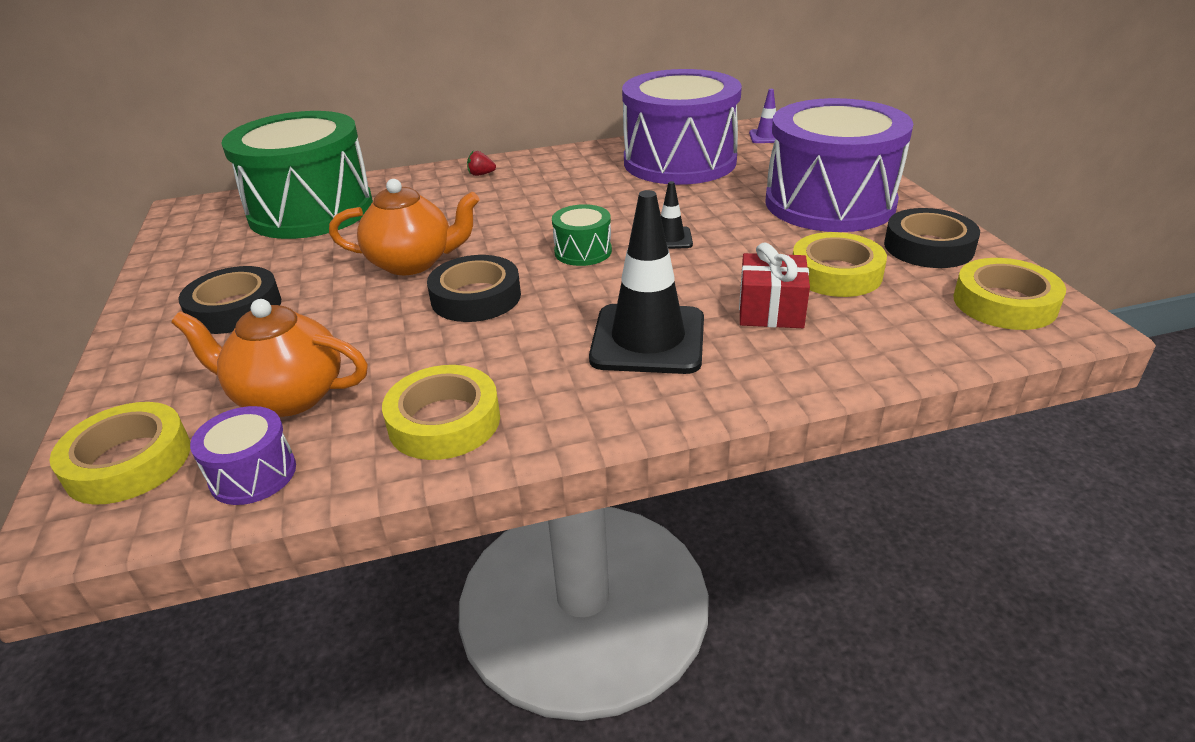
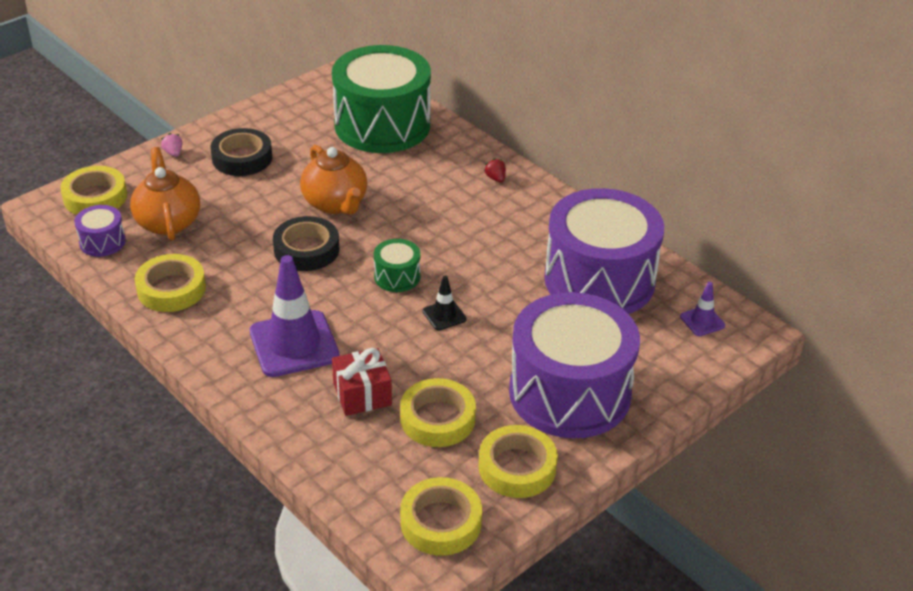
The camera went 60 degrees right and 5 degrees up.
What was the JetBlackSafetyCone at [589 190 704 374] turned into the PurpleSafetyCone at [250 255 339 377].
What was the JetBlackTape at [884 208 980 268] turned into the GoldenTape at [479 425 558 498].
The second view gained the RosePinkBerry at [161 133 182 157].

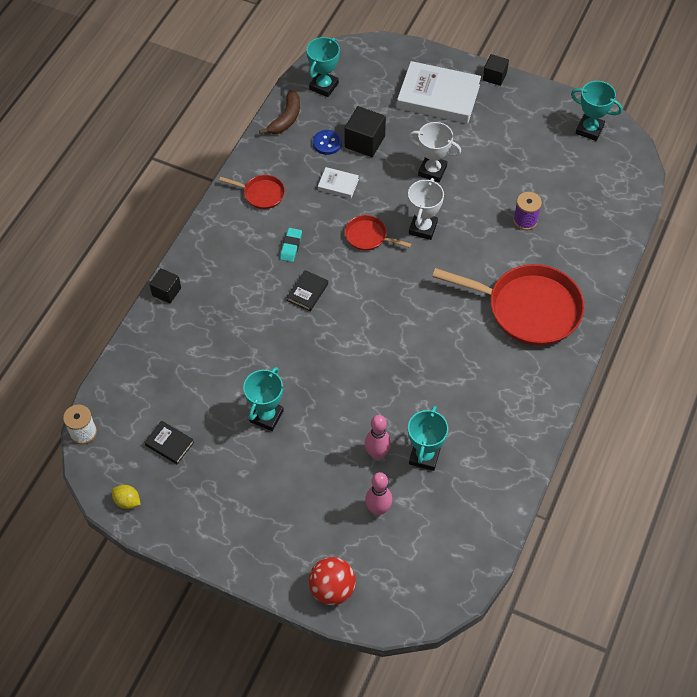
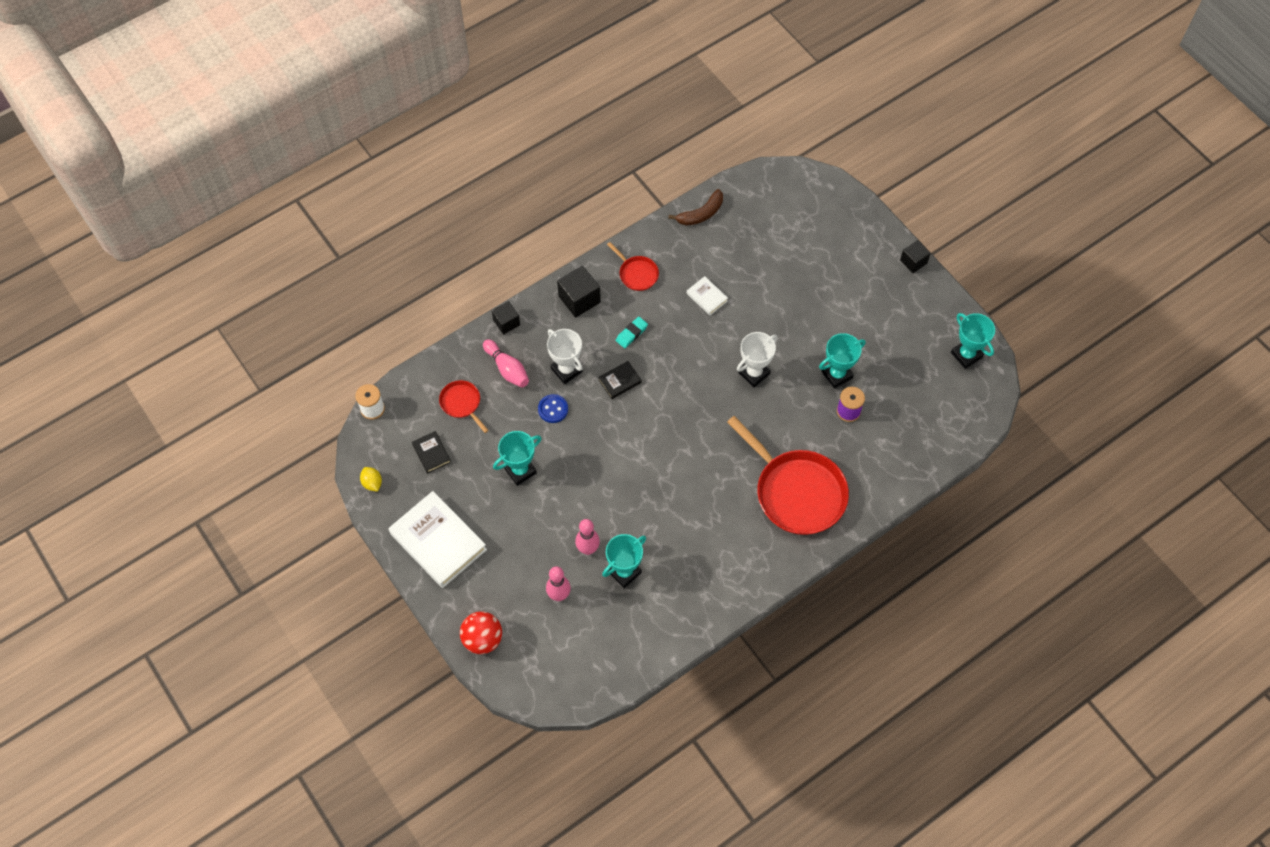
The camera went 30 degrees right and 5 degrees up.
The TealPrizeCup ended up elsewhere, having gone from [306 37 340 97] to [819 333 865 389].
The RoyalBlueShirtButton ended up elsewhere, having gone from [313 130 342 155] to [538 394 568 423].
The JetBlackSolidCube ended up elsewhere, having gone from [345 106 386 157] to [557 266 601 317].
The RedPan ended up elsewhere, having gone from [345 215 412 251] to [439 380 489 433].
The SnowWhiteHardcover ended up elsewhere, having gone from [397 61 481 124] to [388 491 487 588].
The SnowWhitePrizeCup ended up elsewhere, having gone from [409 122 461 182] to [547 329 583 384].
The second view gained the RosePinkTenpin at [483 339 529 388].

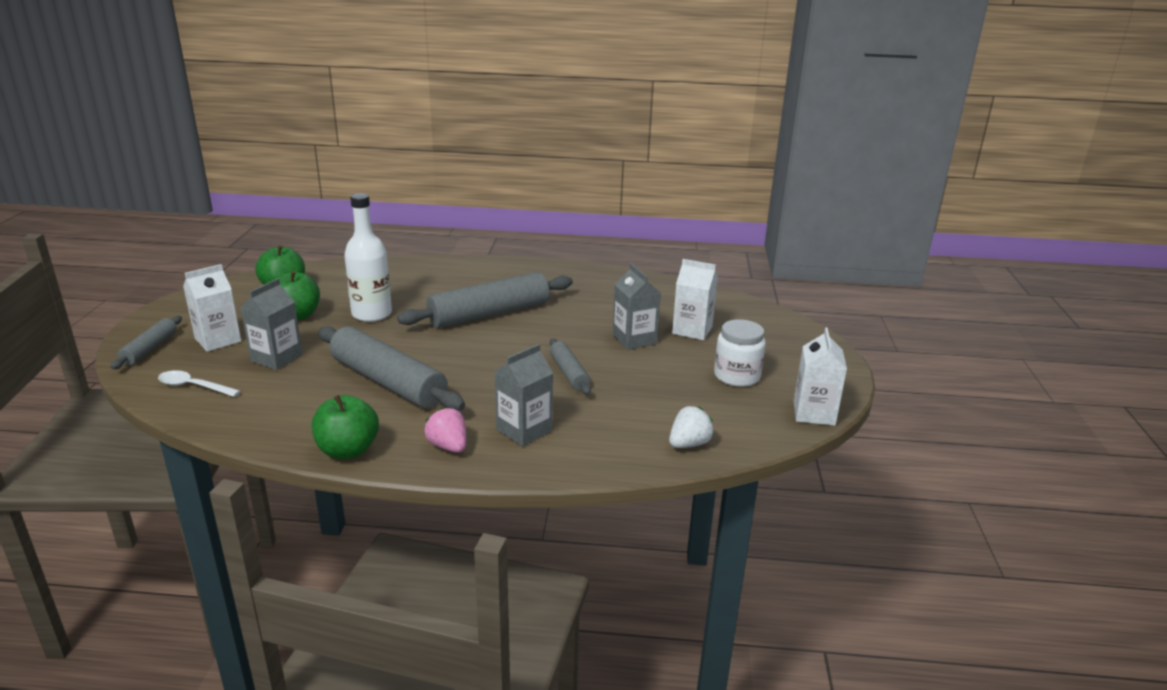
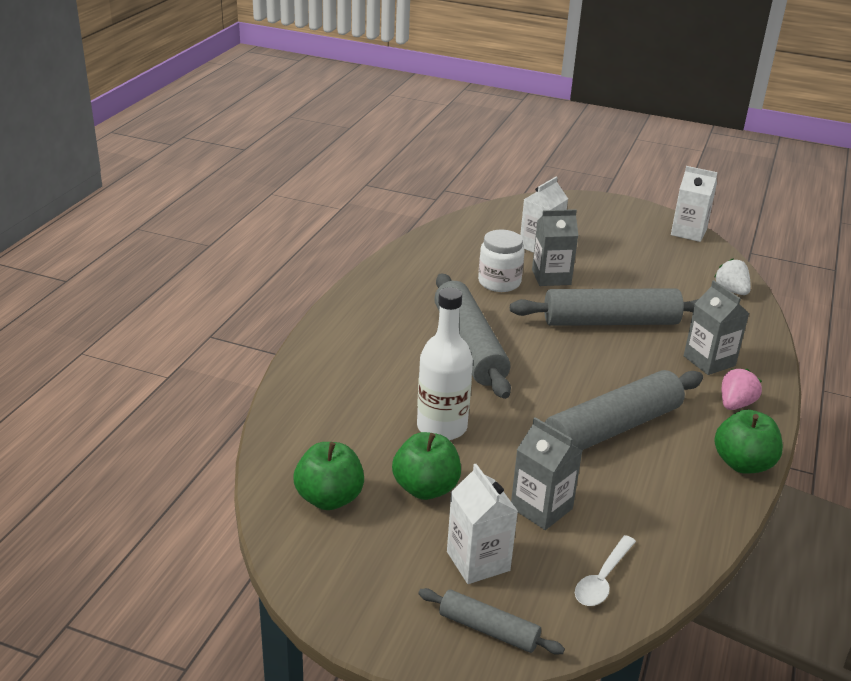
The camera went 75 degrees left and 5 degrees up.
The RosePinkBerry at [424 408 466 453] ended up facing another way, 150 degrees clockwise from before.
The size of the GreyPastryRoller at [550 338 591 395] changed by a factor of 1.94.
The SnowWhiteJamJar ended up elsewhere, having gone from [714 319 766 387] to [478 230 525 292].

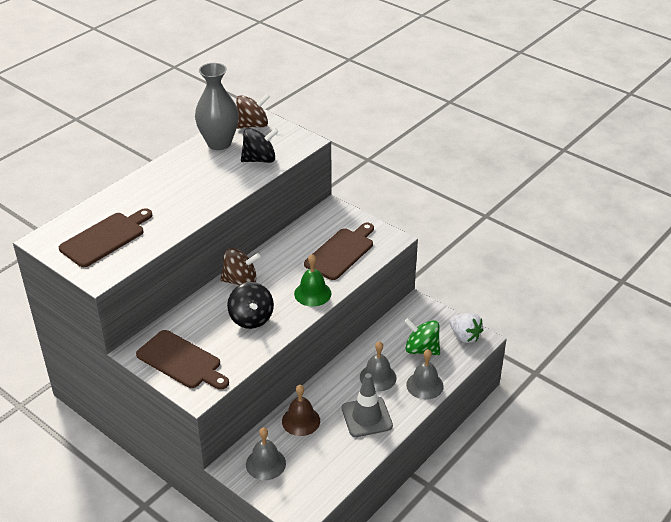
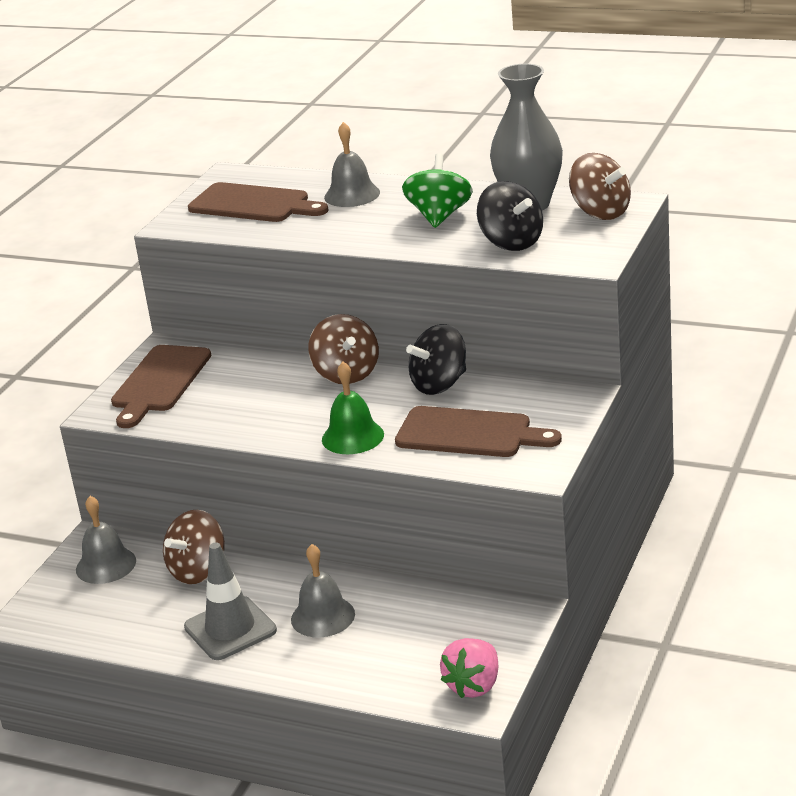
The camera went 75 degrees right and 10 degrees down.
The JetBlackToyTop ended up elsewhere, having gone from [227 282 274 329] to [406 324 466 395].
Where the BrownSchoolBell stood at [282 385 320 436], the BrownToyTop came to stand at [163 510 225 584].
The EmeraldToyTop ended up elsewhere, having gone from [404 318 440 355] to [402 153 473 228].
The GreySchoolBell ended up elsewhere, having gone from [406 349 444 400] to [324 122 380 207].
What was the SnowWhiteBerry at [450 313 483 343] turned into the RosePinkBerry at [440 638 498 698].

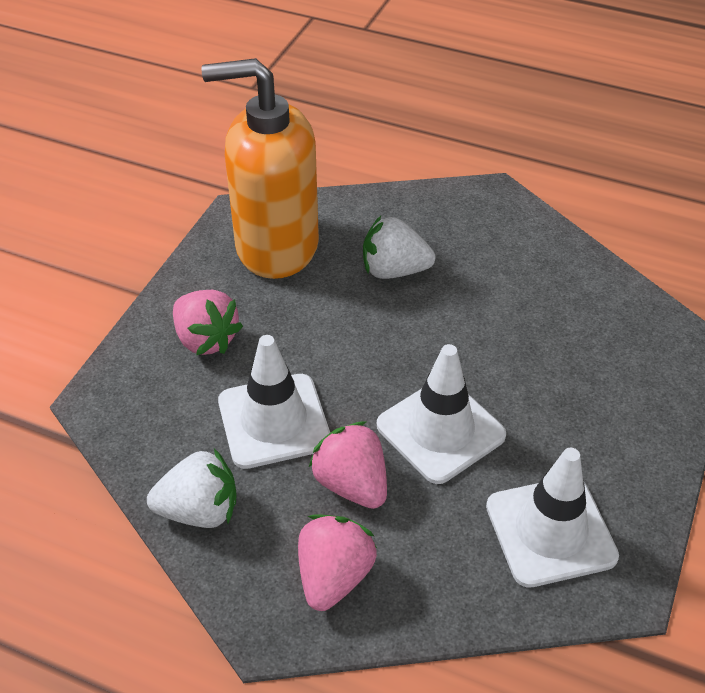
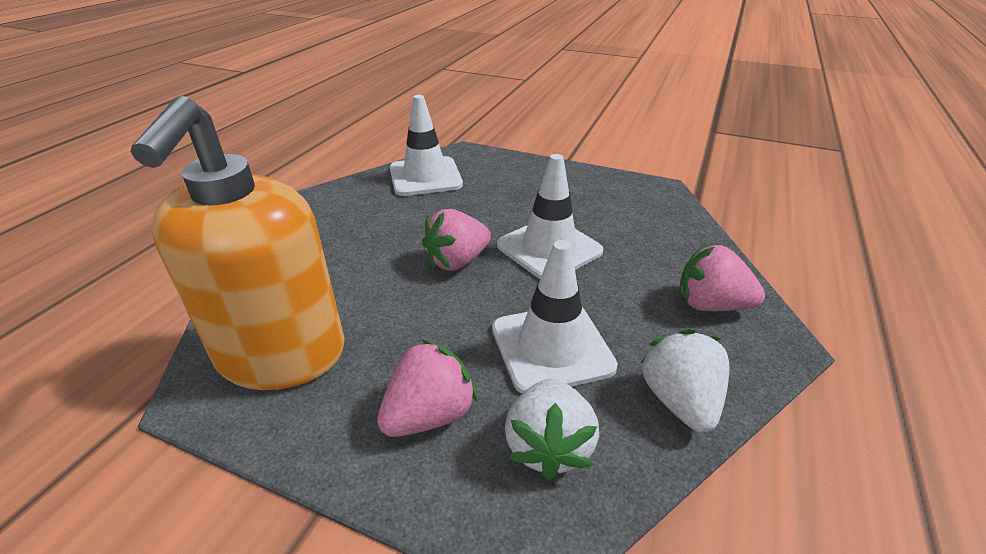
The camera went 90 degrees left and 10 degrees down.
The RosePinkBerry ended up elsewhere, having gone from [308 421 387 509] to [422 209 491 271].
The SnowWhiteBerry ended up elsewhere, having gone from [363 216 436 279] to [505 379 599 480].
The SnowWhiteSafetyCone ended up elsewhere, having gone from [486 448 619 588] to [390 95 463 196].

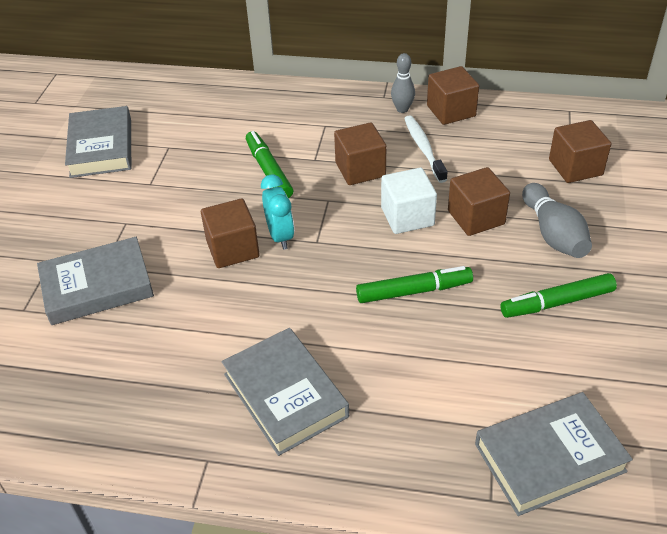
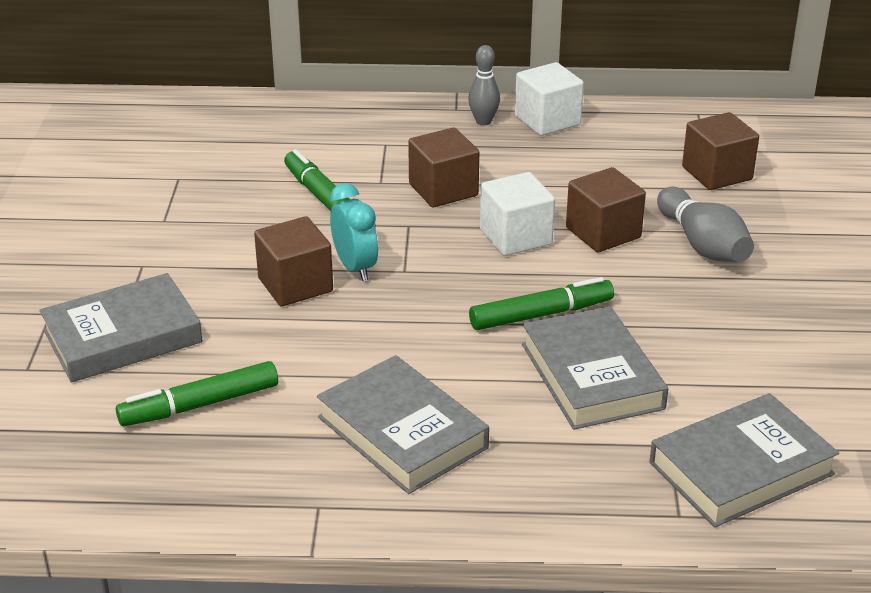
The camera went 10 degrees left and 10 degrees down.
The GreyHardcover ended up elsewhere, having gone from [65 106 131 178] to [522 306 668 430].
The second view lost the SnowWhiteToothBrush at [404 115 447 183].
What was the BrownSolidCube at [427 66 479 125] turned into the SnowWhiteSolidCube at [515 62 584 136].
The EmeraldFeltPen ended up elsewhere, having gone from [500 273 617 318] to [116 361 278 426].

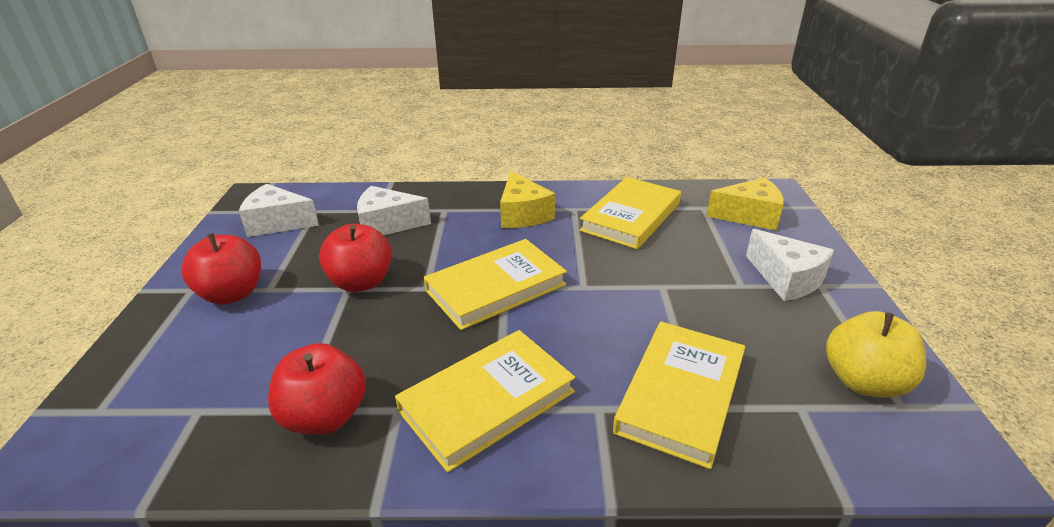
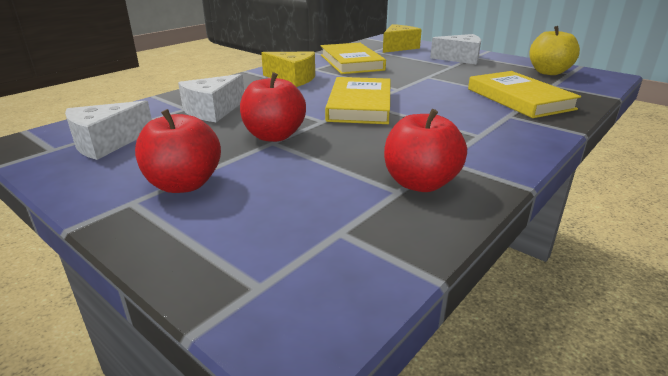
The camera went 50 degrees left and 5 degrees down.
The second view lost the GoldenHardcover at [395 330 575 473].

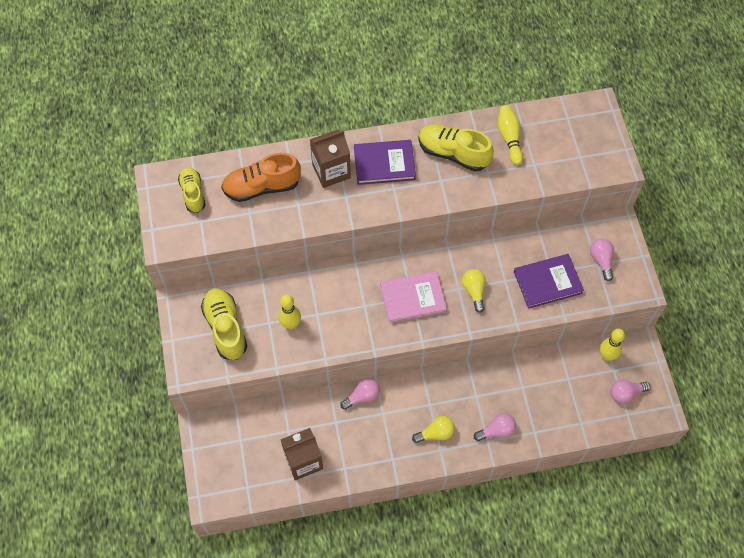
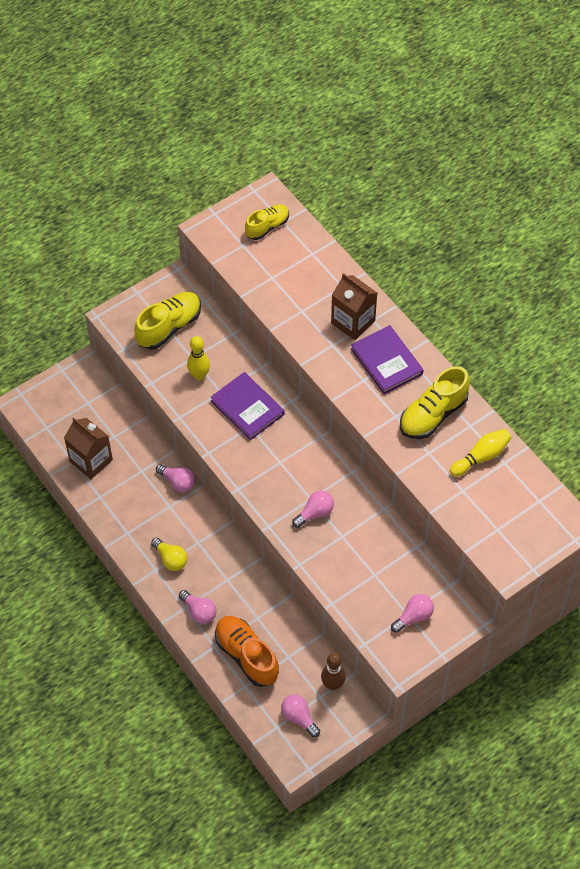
The camera went 65 degrees right and 5 degrees down.
The BrightOrangeSneaker ended up elsewhere, having gone from [221 153 301 202] to [215 616 279 687].
The second view lost the RosePinkHardcover at [380 271 447 323].
The GoldenSneaker at [418 124 494 171] ended up facing another way, 135 degrees counterclockwise from before.
What was the GoldenBulb at [462 269 486 313] turned into the RosePinkBulb at [292 491 334 528].
The PurpleHardcover ended up elsewhere, having gone from [514 254 584 309] to [210 372 284 440].
What was the GoldenTenpin at [600 329 625 361] turned into the BrownTenpin at [321 653 346 690].

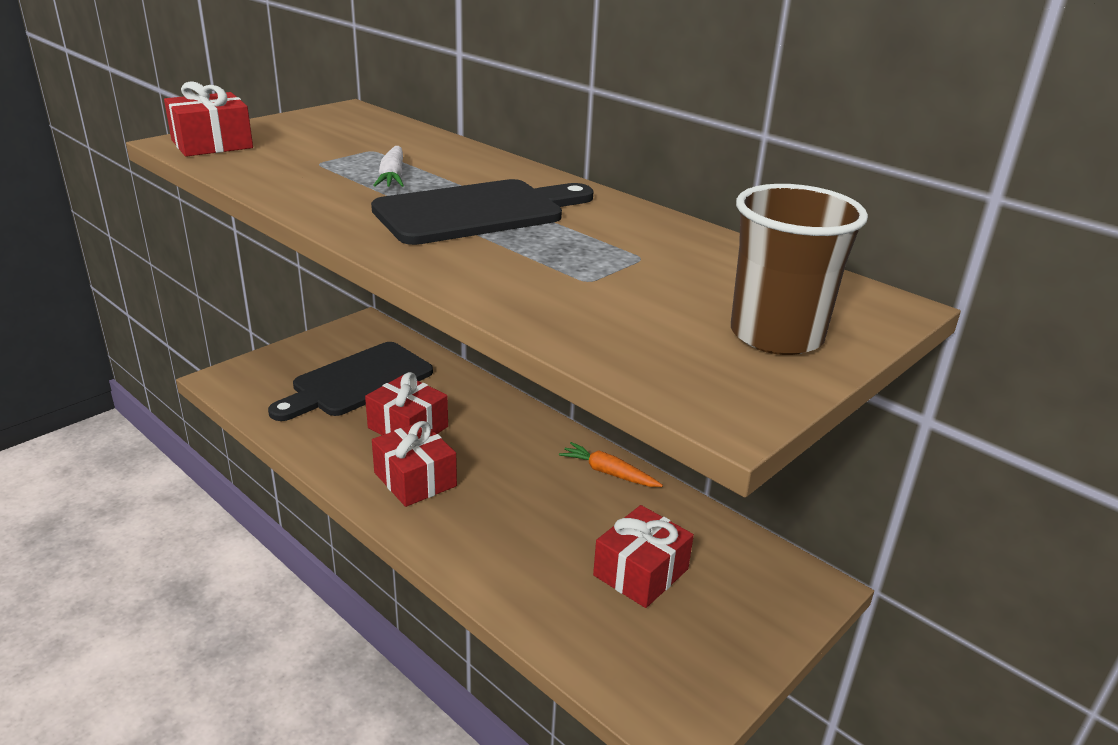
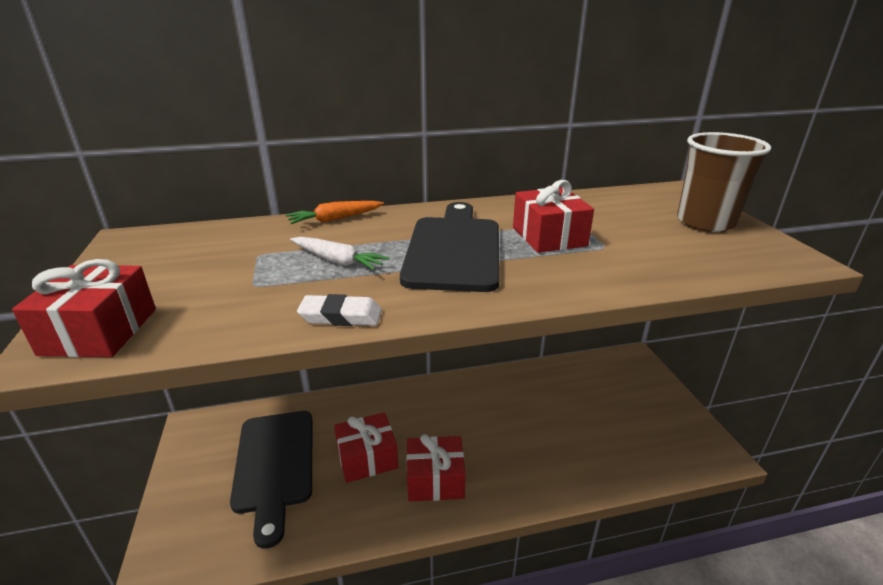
The camera went 55 degrees left and 0 degrees up.
The BrightOrangeCarrot ended up elsewhere, having gone from [559 442 663 487] to [286 201 384 224].
The RedPresent ended up elsewhere, having gone from [593 505 694 608] to [513 180 594 253].
The second view gained the SnowWhitePencilEraser at [297 294 382 326].

